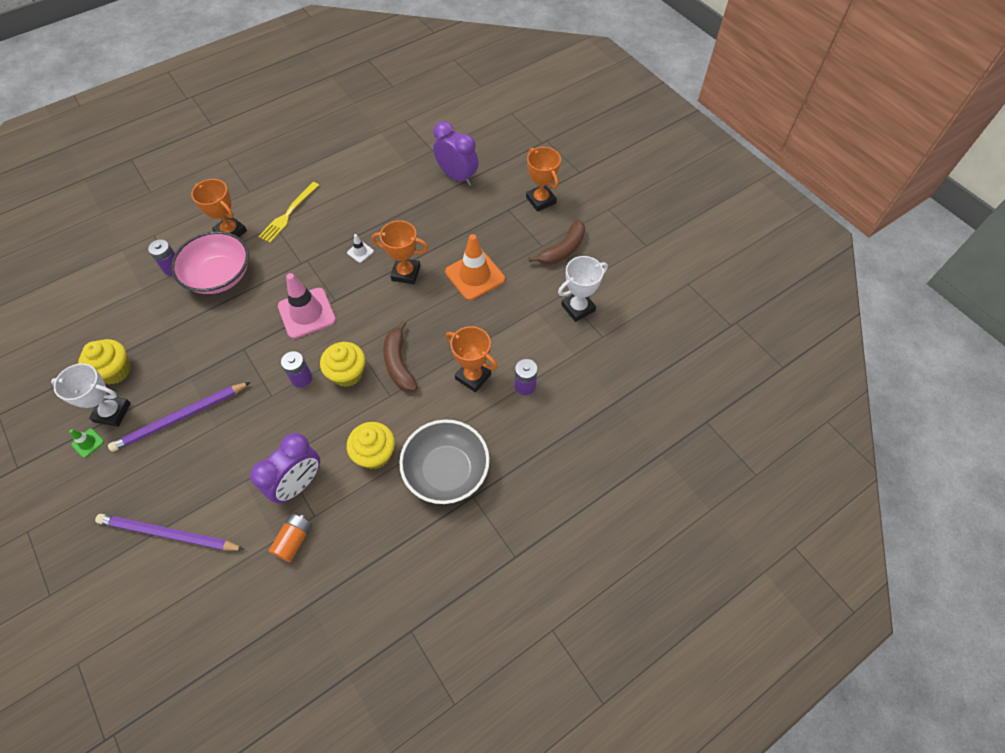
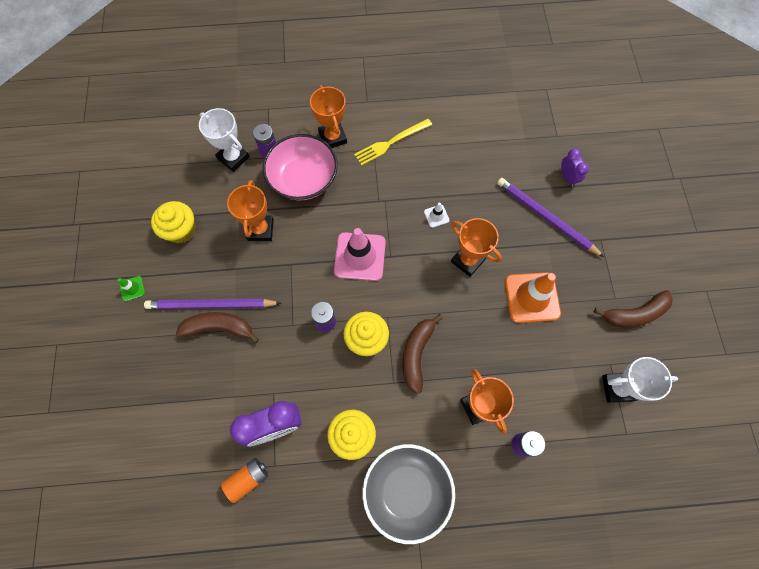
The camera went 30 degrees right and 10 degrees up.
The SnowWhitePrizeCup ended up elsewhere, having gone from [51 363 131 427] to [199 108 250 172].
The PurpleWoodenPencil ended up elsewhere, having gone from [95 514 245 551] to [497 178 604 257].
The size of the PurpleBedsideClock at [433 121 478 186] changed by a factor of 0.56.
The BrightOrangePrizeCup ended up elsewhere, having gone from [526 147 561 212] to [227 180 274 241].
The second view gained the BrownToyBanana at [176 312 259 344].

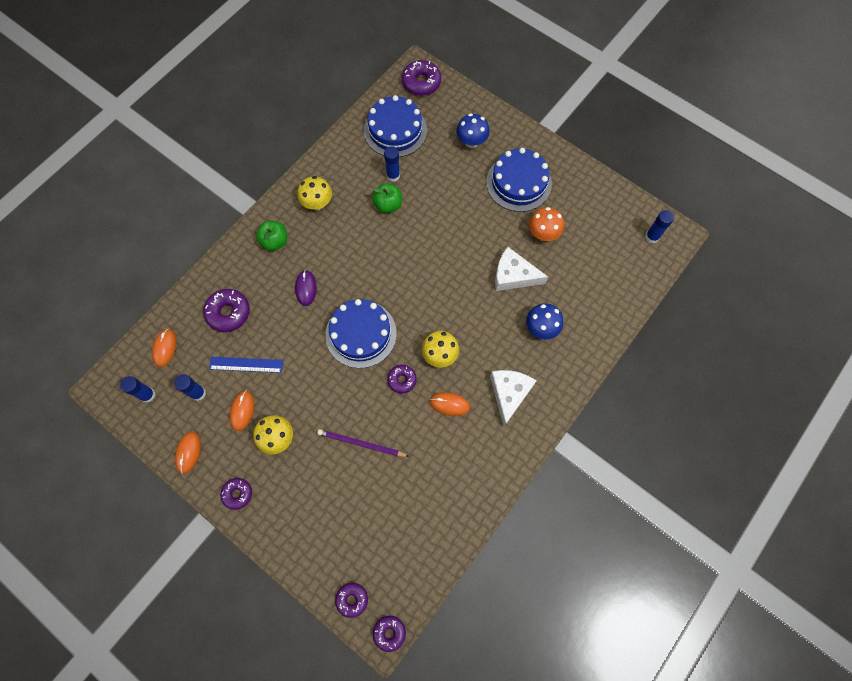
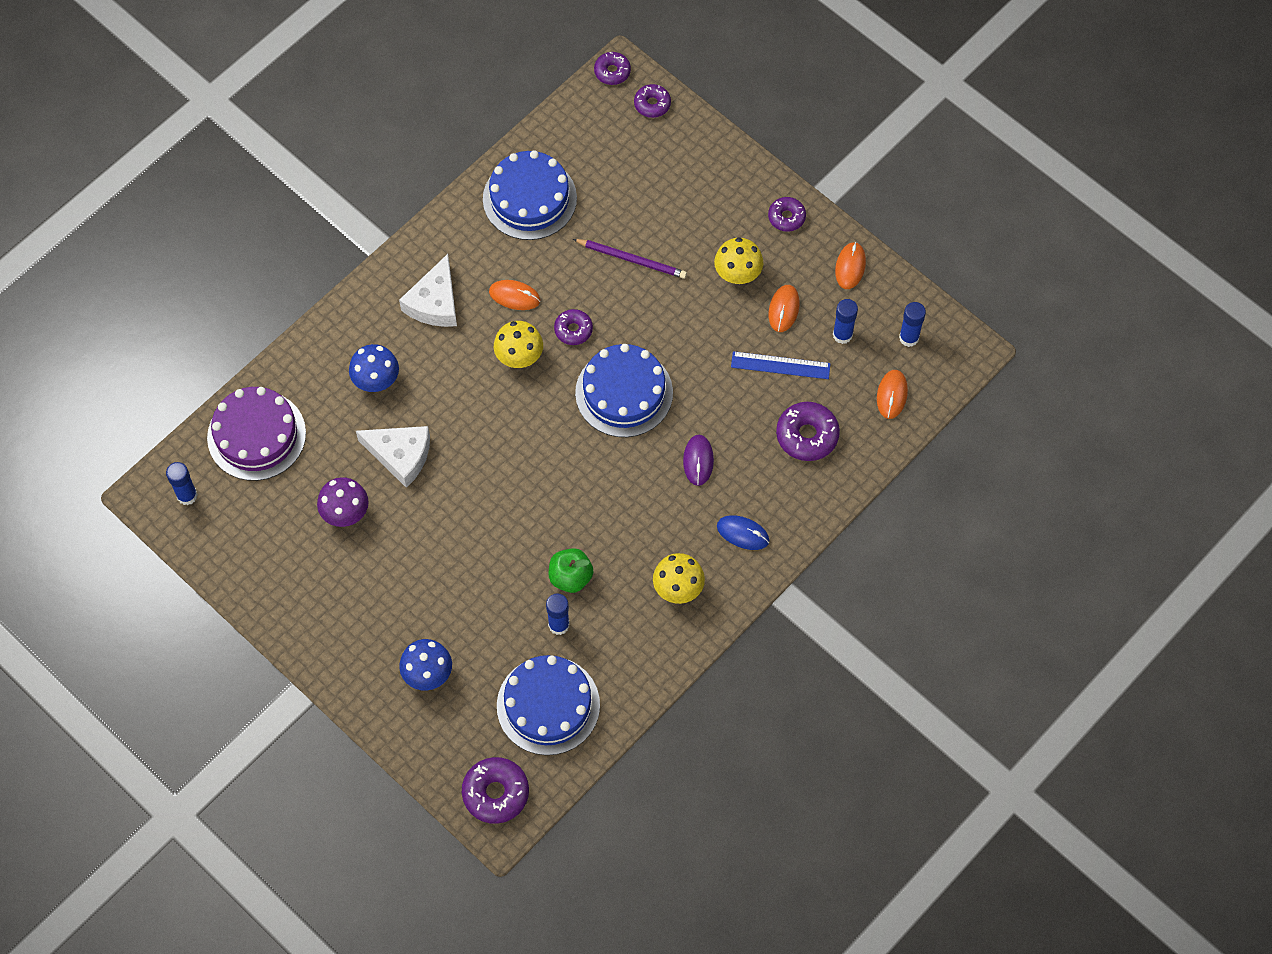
The camera went 175 degrees left and 5 degrees down.
Where the EmeraldApple stood at [256 221 287 251], the RoyalBlueComputerMouse came to stand at [717 515 769 550].
The RoyalBlueCake ended up elsewhere, having gone from [486 148 552 212] to [483 150 577 240].
What was the BrightOrangeMushroom at [529 207 564 241] turned into the PurpleMushroom at [317 477 369 527].
The second view gained the PurpleCake at [207 387 306 481].

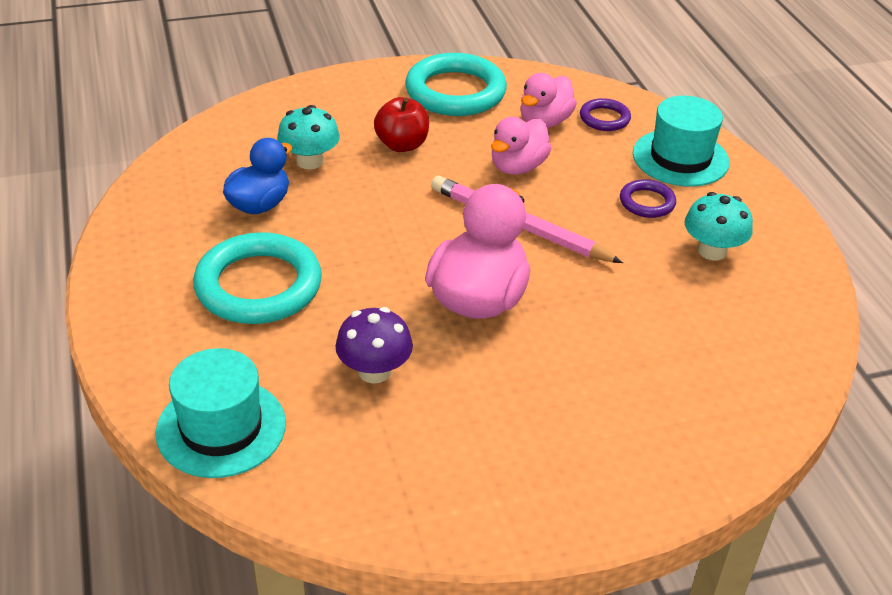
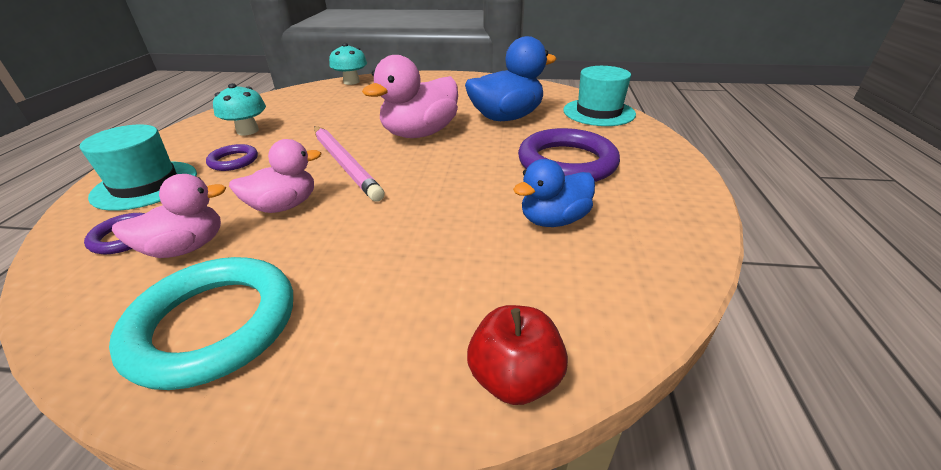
The camera went 155 degrees left and 5 degrees down.
What was the TealHoop at [193 232 322 324] turned into the PurpleHoop at [518 128 620 182].
The TealMushroom ended up elsewhere, having gone from [277 105 340 170] to [329 43 367 85].
Where the PurpleMushroom stood at [336 307 413 384], the RoyalBlueToyDuck came to stand at [465 36 556 121].
The RedApple ended up elsewhere, having gone from [374 97 429 152] to [467 305 568 405].

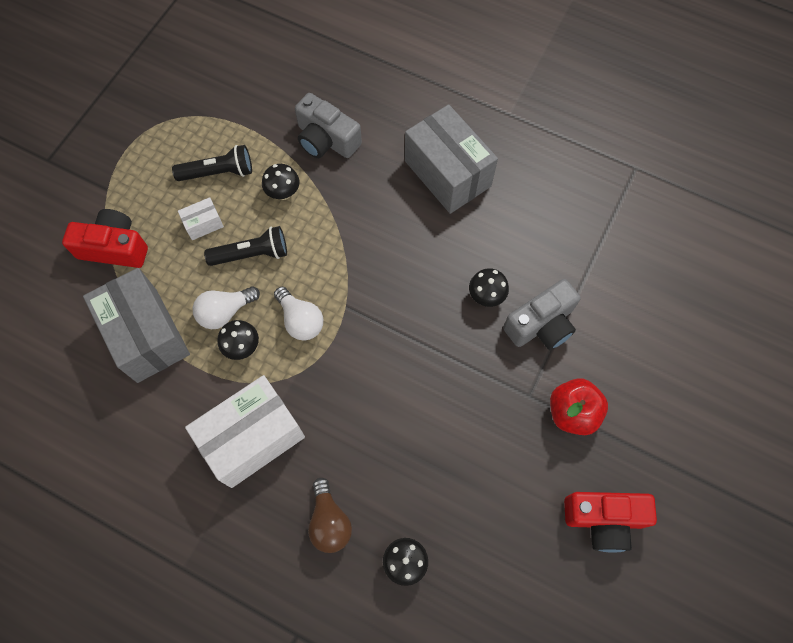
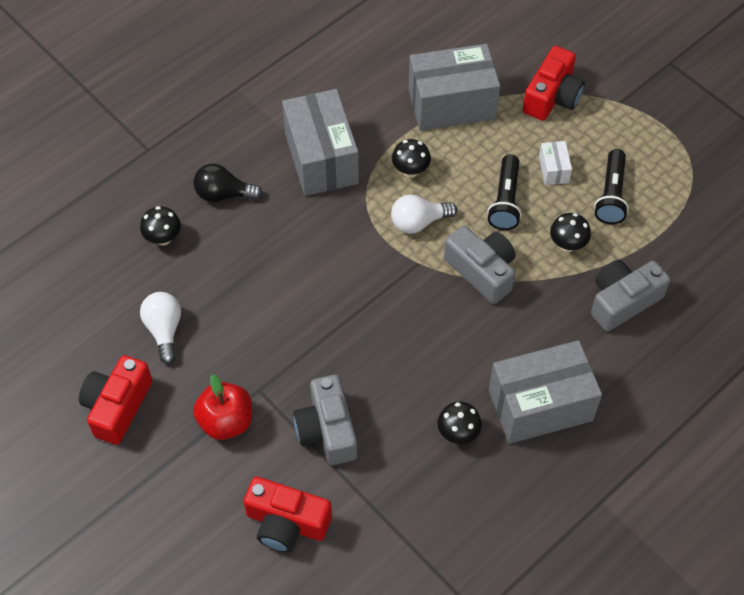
The camera went 110 degrees right and 10 degrees down.
What was the SnowWhitePackage at [185 375 305 488] turned into the GreyPackage at [282 89 359 196].
The SnowWhiteBulb ended up elsewhere, having gone from [193 286 260 329] to [140 292 181 364].
What was the BrownBulb at [308 478 352 553] turned into the JetBlackBulb at [193 163 263 202].
The JetBlackMushroom ended up elsewhere, having gone from [469 268 509 307] to [437 402 482 444].
The second view gained the RedCamera at [244 477 332 553].
The second view gained the GreyCamera at [444 226 515 304].

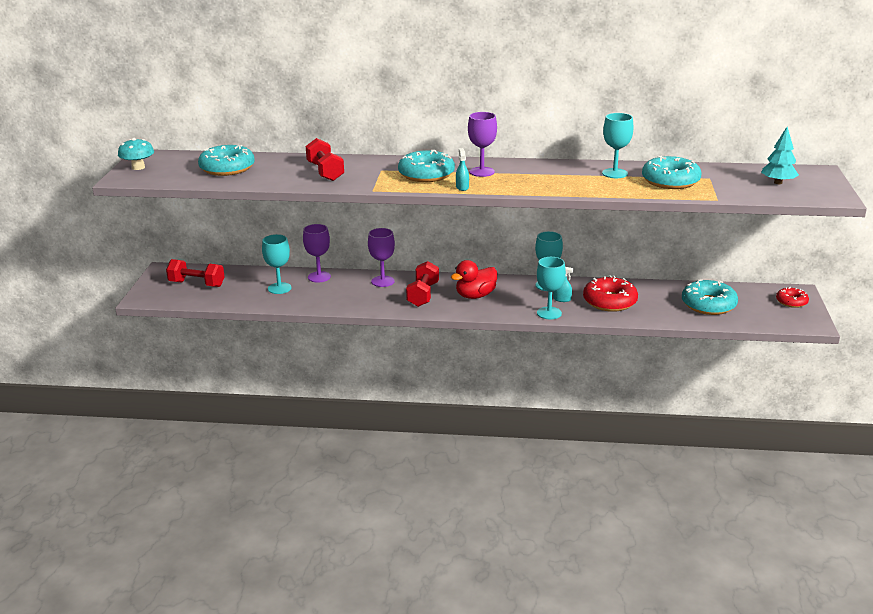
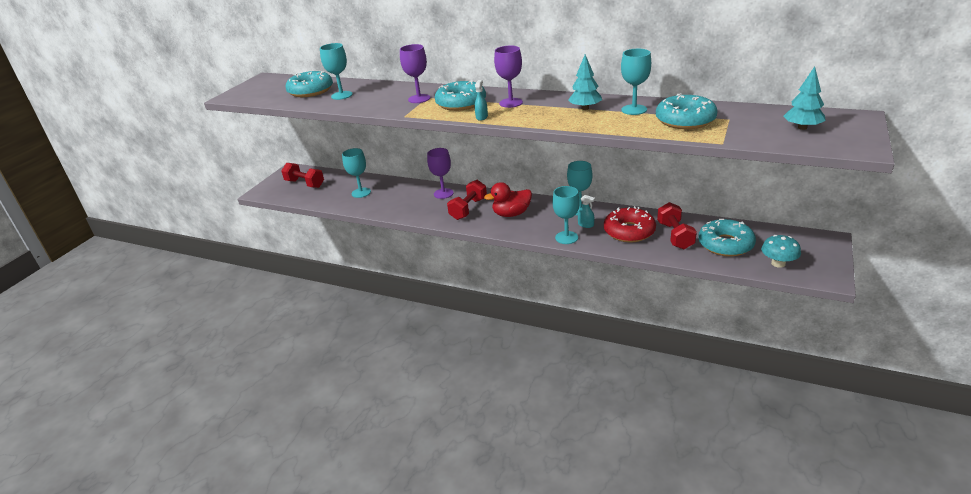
The camera went 20 degrees right and 5 degrees up.
The TealMushroom ended up elsewhere, having gone from [118 138 154 170] to [761 235 801 268].
The PurpleChalice ended up elsewhere, having gone from [303 224 331 283] to [400 44 430 103].
The RedDumbbell ended up elsewhere, having gone from [306 138 344 181] to [657 202 697 249].
The second view lost the RedDoughnut at [776 287 809 308].
The second view gained the TealChalice at [320 43 353 100].
The second view gained the TealFirTree at [568 55 602 110].

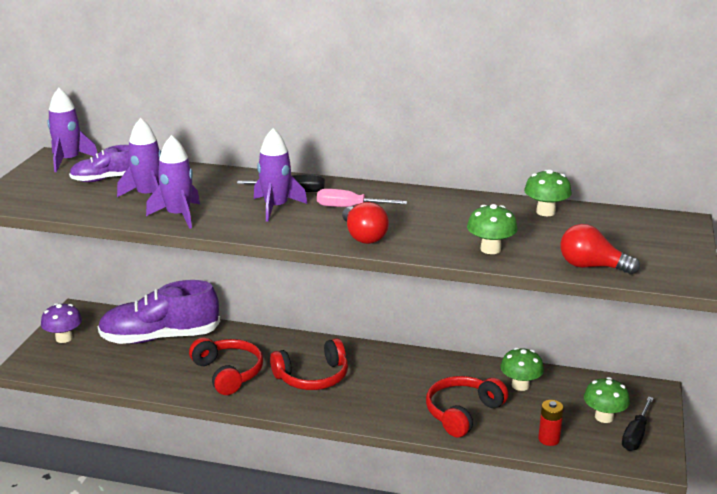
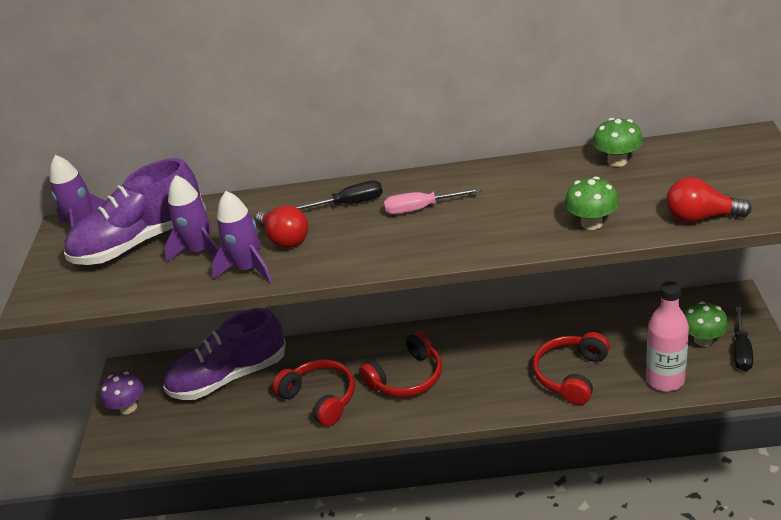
The camera went 10 degrees left and 10 degrees up.
The size of the PurpleSneaker at [69 145 130 182] changed by a factor of 1.89.
The second view lost the PurpleToyRocket at [254 128 307 222].
The RedBulb ended up elsewhere, having gone from [342 202 389 244] to [256 205 308 248].
The second view lost the EmeraldMushroom at [500 347 544 391].
Where the RedAaBattery stood at [538 400 564 446], the RosePinkDrinkBottle came to stand at [646 281 689 391].

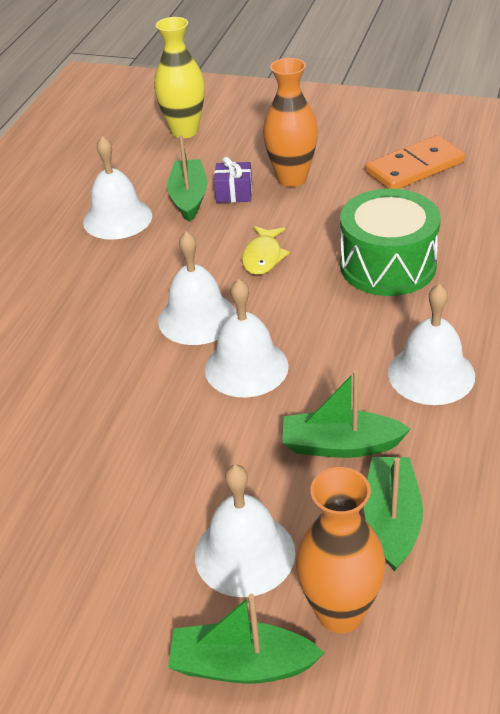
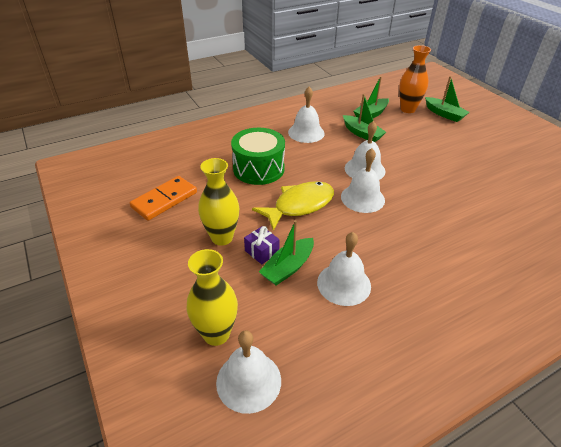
The camera went 140 degrees left and 0 degrees up.
The SnowWhiteSchoolBell ended up elsewhere, having gone from [195 465 295 597] to [216 331 281 414].
The size of the GoldenFishFigure at [242 226 290 275] changed by a factor of 1.78.
What was the BrightOrangeFlowerVase at [263 58 318 187] turned into the GoldenFlowerVase at [198 158 239 246].
The BrightOrangeDomino at [366 135 465 189] ended up facing another way, 60 degrees counterclockwise from before.

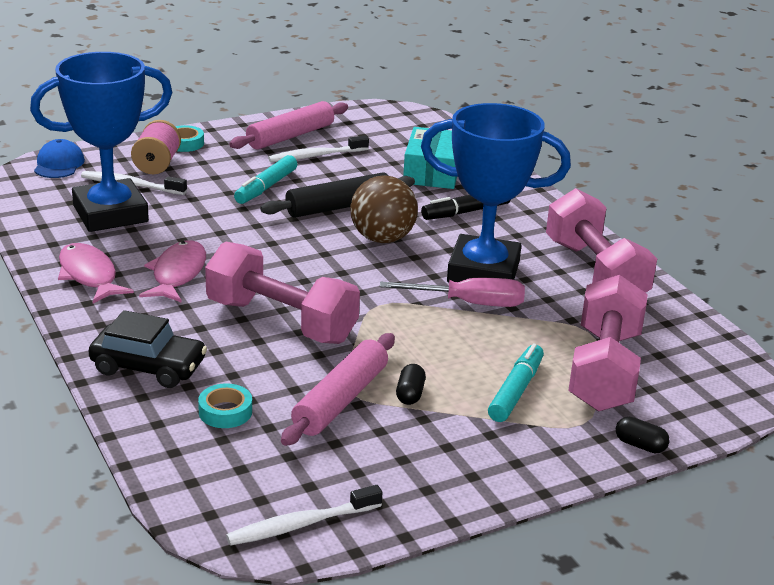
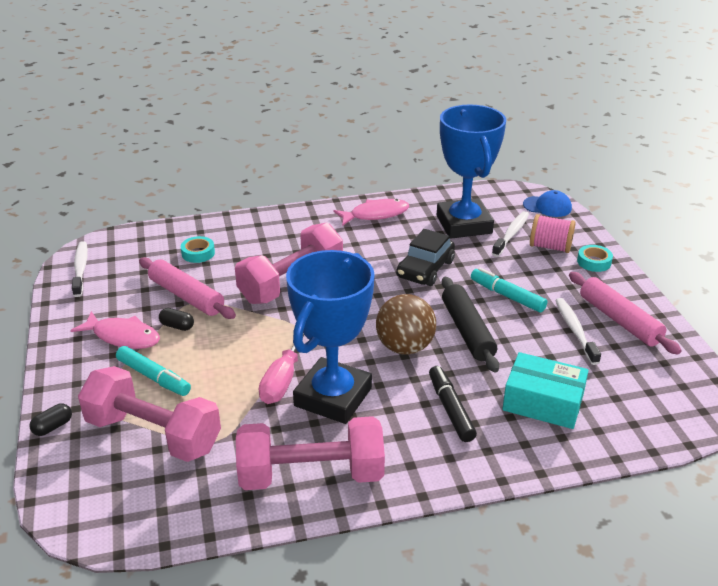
The camera went 105 degrees right and 5 degrees up.
The JetBlackAutomobile ended up elsewhere, having gone from [88 310 207 388] to [396 229 455 286].
The RosePinkFishFigure ended up elsewhere, having gone from [139 240 206 303] to [70 311 160 349].

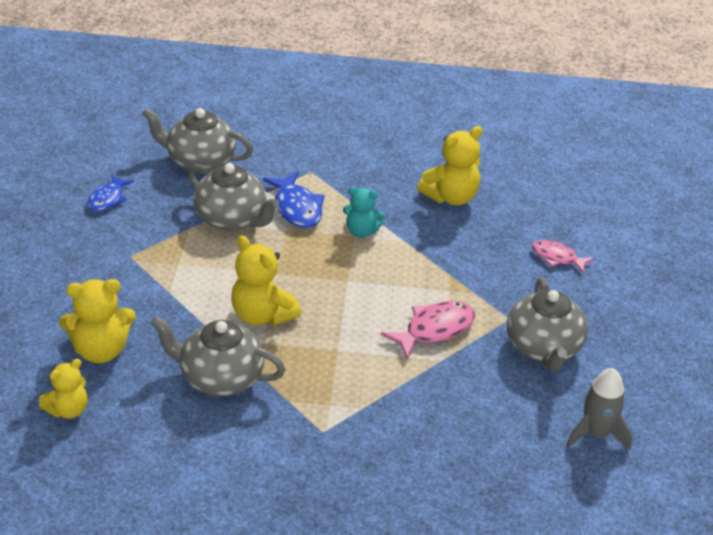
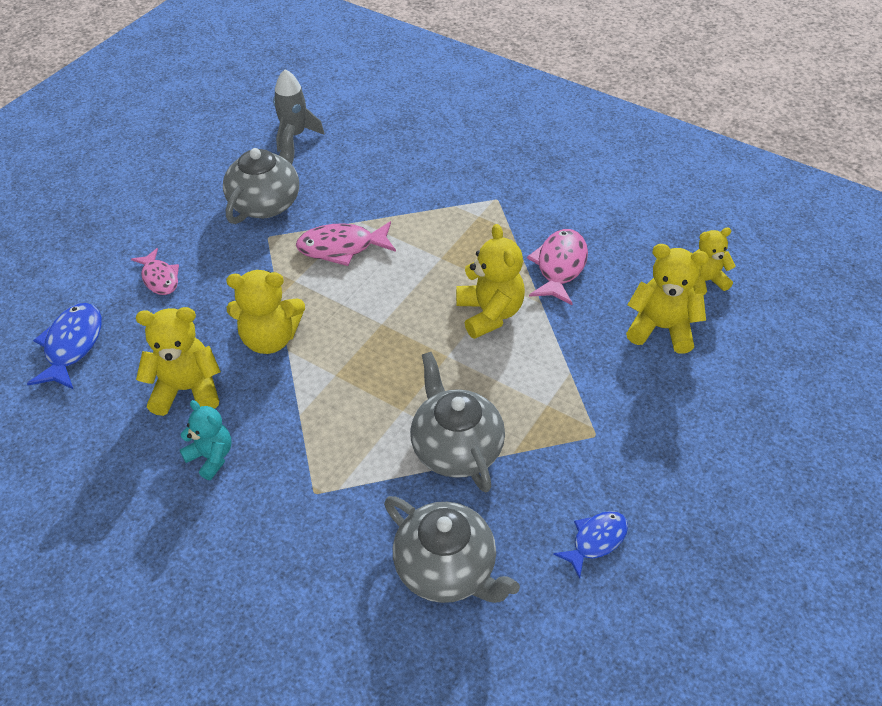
The camera went 150 degrees left and 10 degrees up.
Where the GreyTeapot stood at [151 316 285 396], the RosePinkFishFigure came to stand at [527 229 588 305].
The RoyalBlueFishFigure ended up elsewhere, having gone from [263 172 325 228] to [27 303 102 389].
The TealTeddy ended up elsewhere, having gone from [343 187 385 238] to [180 400 231 480].
The second view gained the GoldenTeddy at [226 270 305 354].

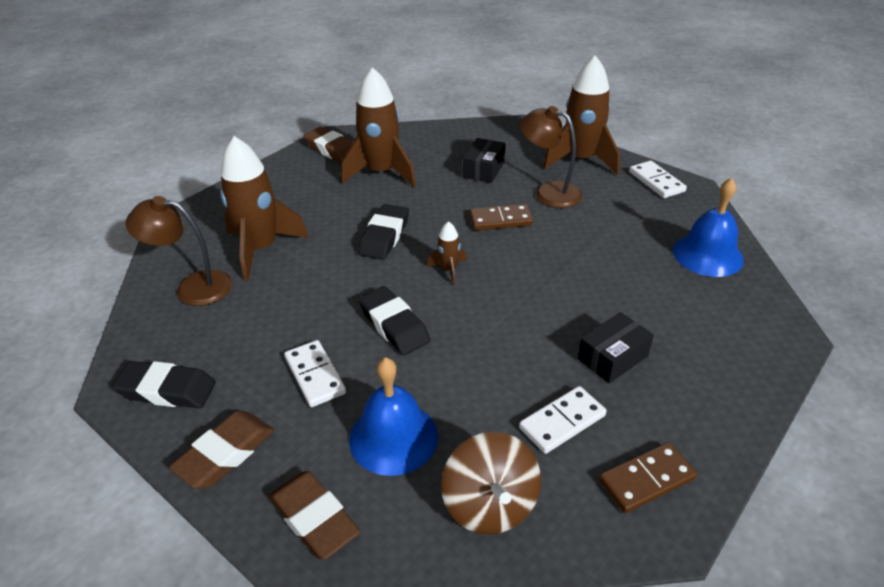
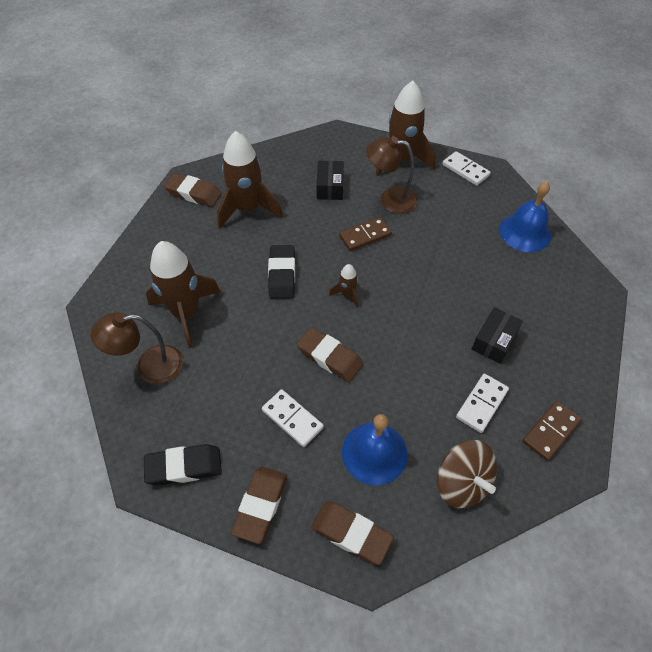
The camera went 20 degrees left and 15 degrees up.
What was the JetBlackPencilEraser at [358 286 430 355] turned into the BrownPencilEraser at [297 327 363 382].

